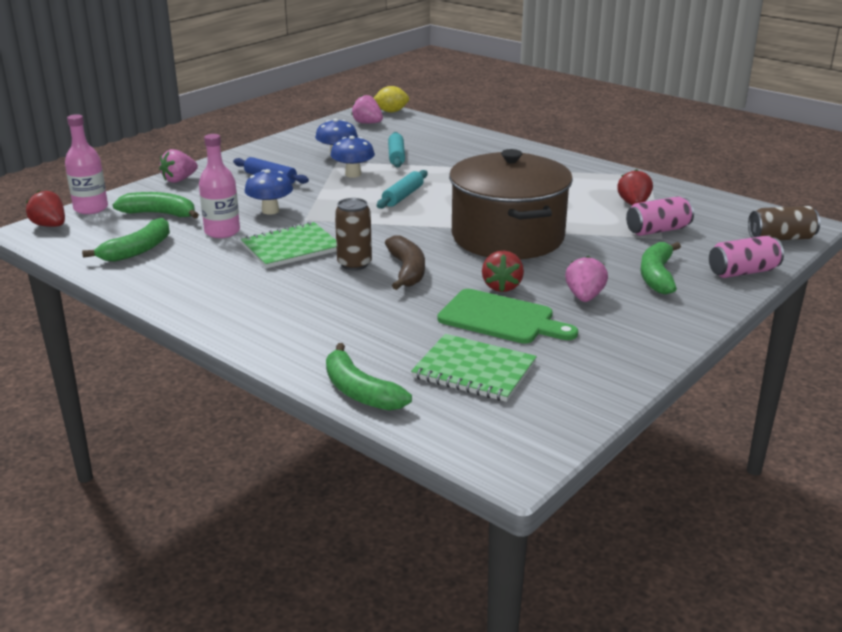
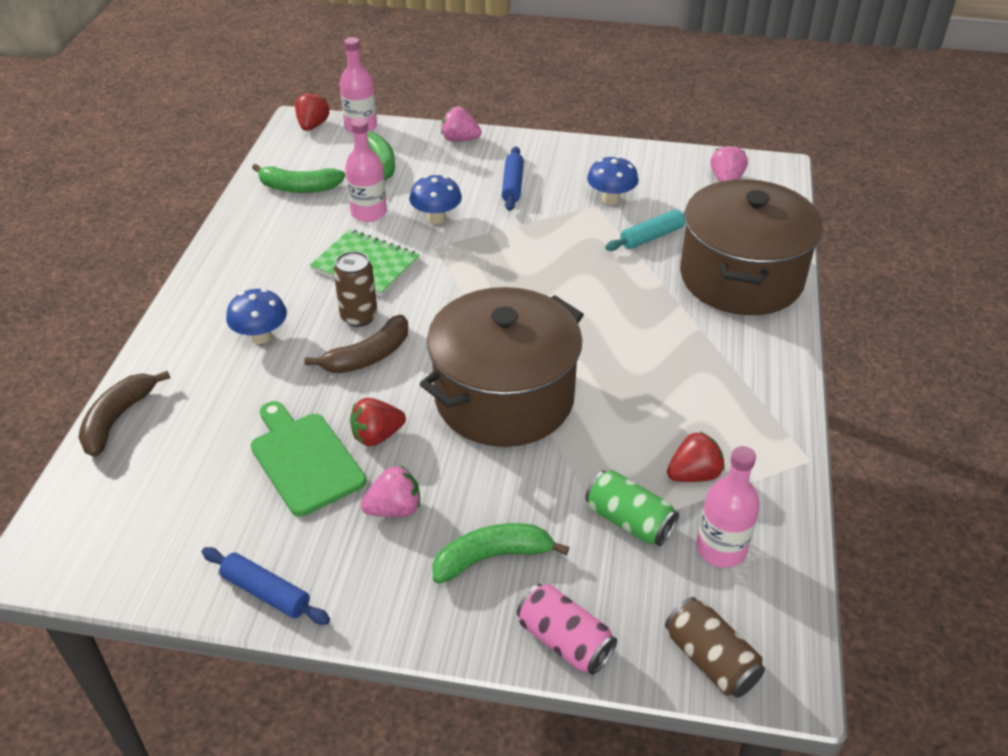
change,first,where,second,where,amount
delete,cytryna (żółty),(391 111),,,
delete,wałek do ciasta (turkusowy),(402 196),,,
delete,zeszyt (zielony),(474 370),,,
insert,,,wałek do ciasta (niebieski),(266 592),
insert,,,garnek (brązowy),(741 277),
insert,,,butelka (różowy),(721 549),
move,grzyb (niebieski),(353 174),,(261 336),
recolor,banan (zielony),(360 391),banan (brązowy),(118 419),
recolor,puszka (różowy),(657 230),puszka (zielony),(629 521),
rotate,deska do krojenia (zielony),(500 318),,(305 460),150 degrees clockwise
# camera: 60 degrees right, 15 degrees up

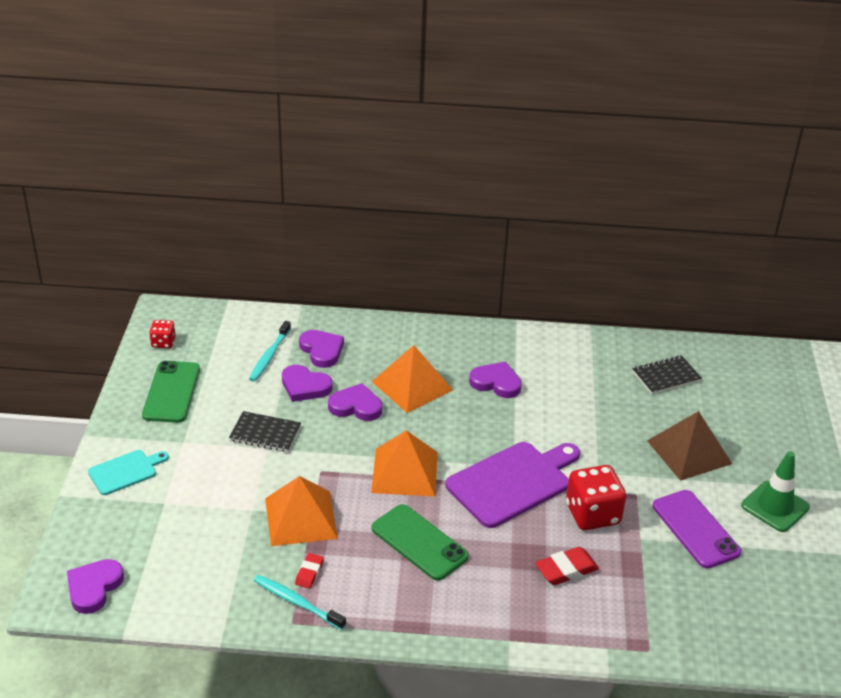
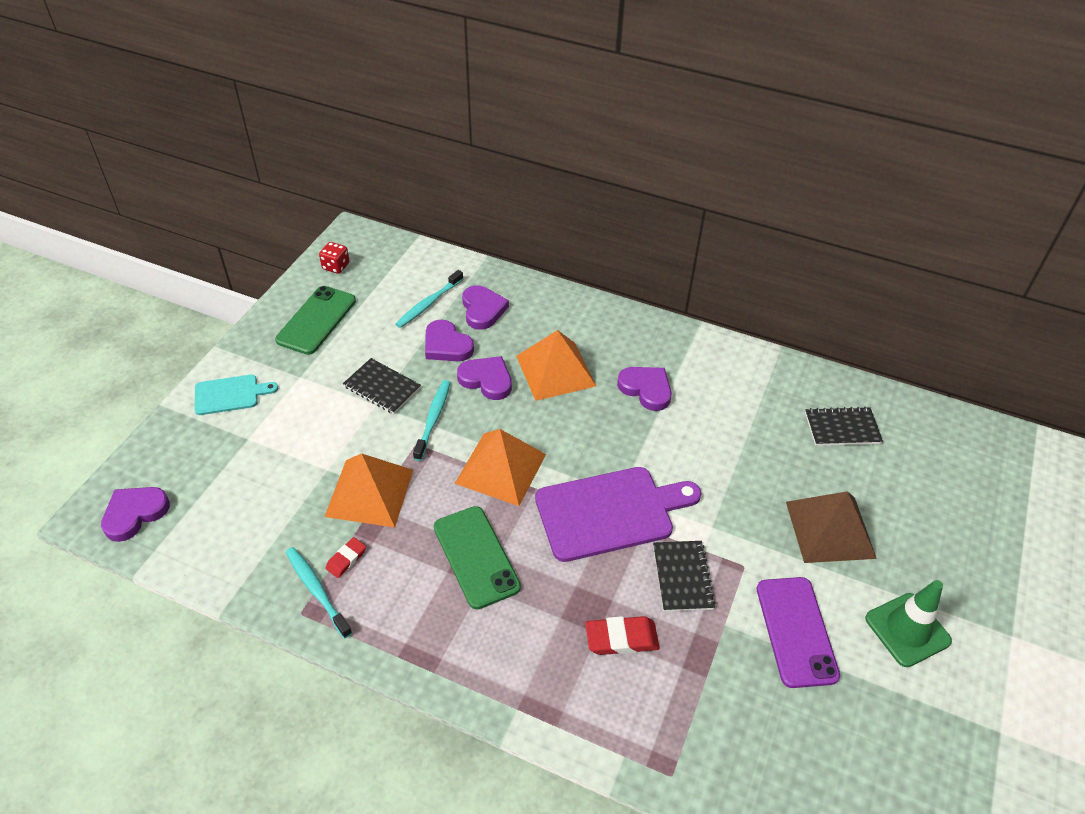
change,first,where,second,where,amount
insert,,,szczoteczka do zębów (turkusowy),(433 419),
replace,kostka do gry (czerwony),(592 514),zeszyt (czarny),(682 577),
# camera: 20 degrees right, 10 degrees up

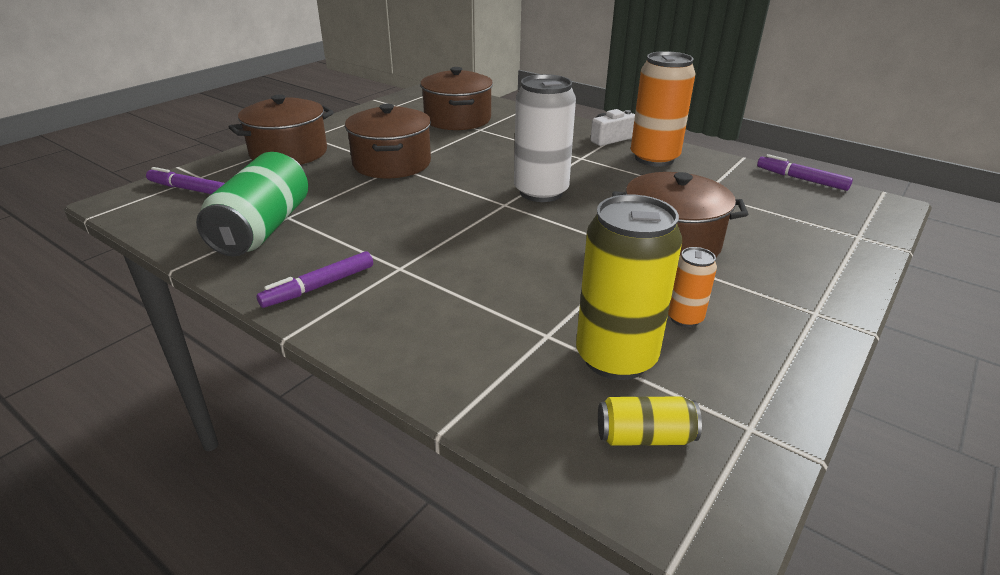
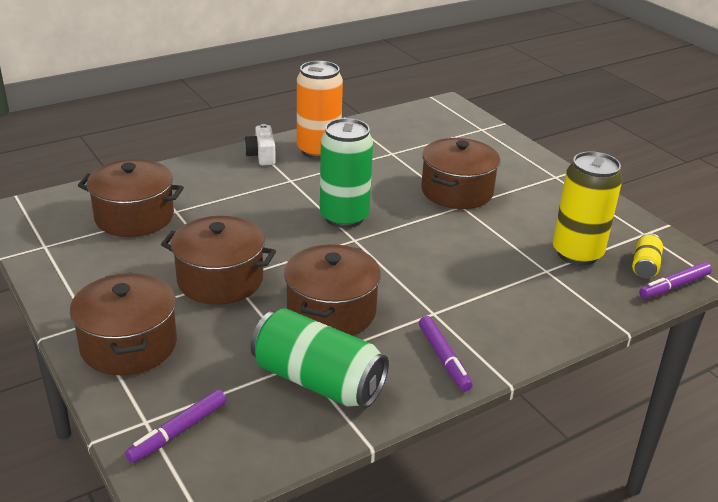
change,first,where,second,where,amount
delete,puszka (pomarańczowy),(684 318),,,
insert,,,garnek (brązowy),(331 311),
move,flamaster (fioletowy),(801 179),,(674 286),
recolor,puszka (biały),(541 192),puszka (zielony),(344 217),
# camera: 70 degrees left, 0 degrees up

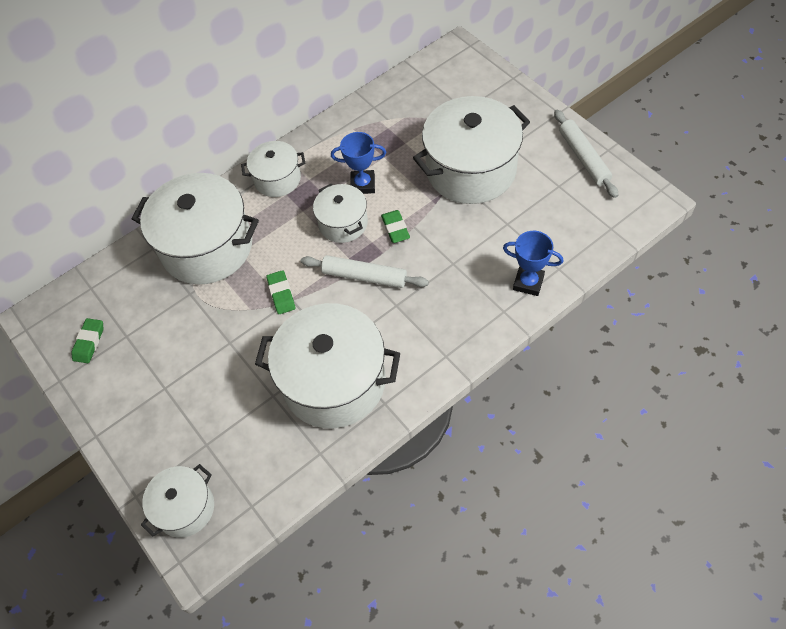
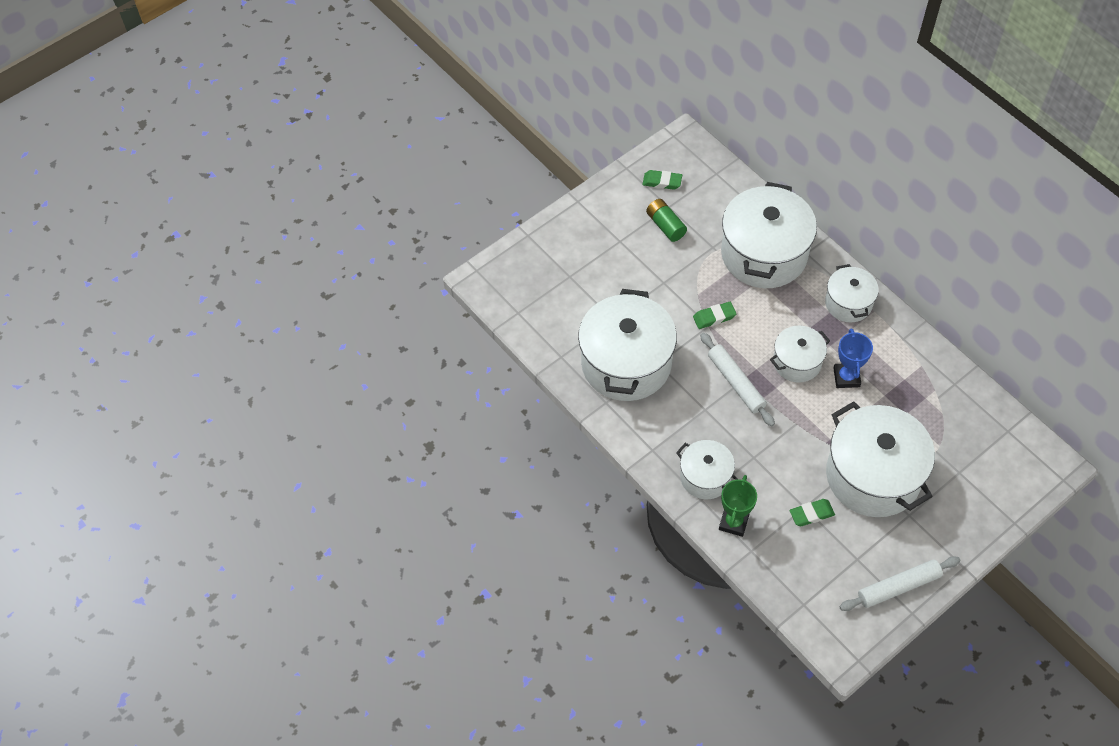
change,first,where,second,where,amount
insert,,,bateria (zielony),(665 226),
move,garnek (biały),(185 508),,(705 477),
move,gumka do mazania (zielony),(395 228),,(811 514),
recolor,puchar (niebieski),(528 283),puchar (zielony),(733 522),
rotate,wałek do ciasta (biały),(364 276),,(736 383),45 degrees counterclockwise
# camera: 85 degrees right, 0 degrees up

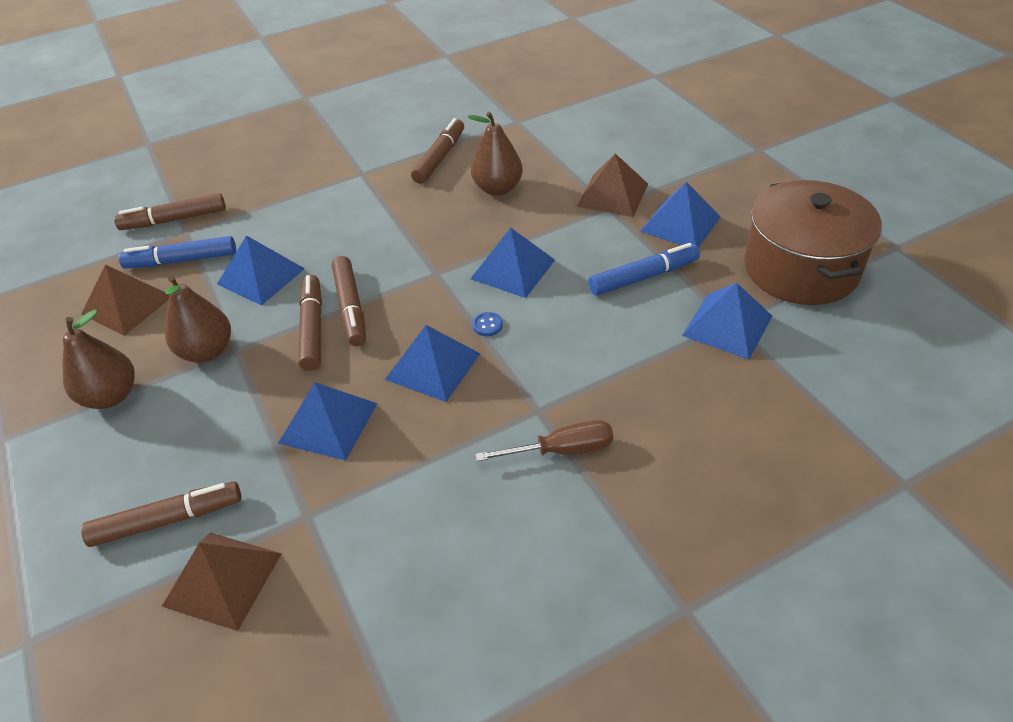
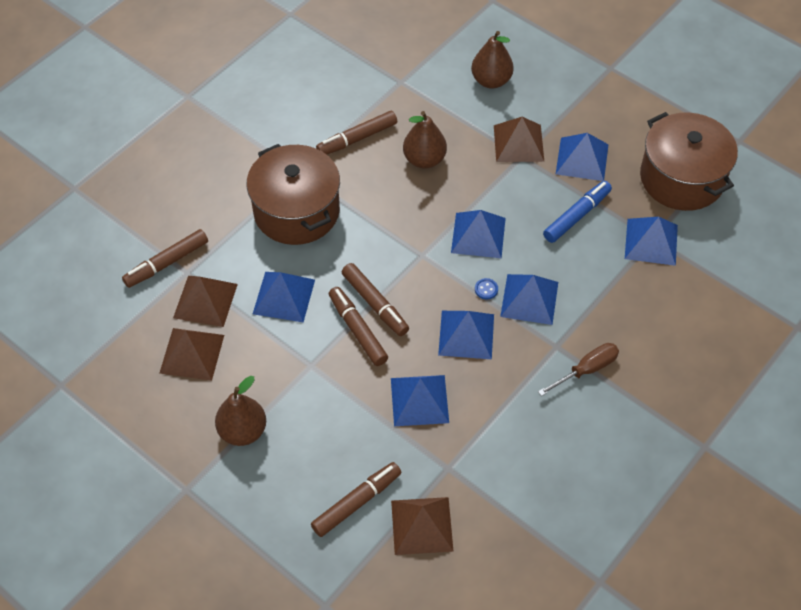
change,first,where,second,where,amount
insert,,,garnek (brązowy),(296 211),
insert,,,piramida (niebieski),(529 299),
move,gruszka (brązowy),(207 351),,(491 81),
replace,flamaster (niebieski),(181 260),piramida (brązowy),(205 301),
rotate,flamaster (brązowy),(440 158),,(357 139),120 degrees counterclockwise
# camera: 25 degrees left, 10 degrees up

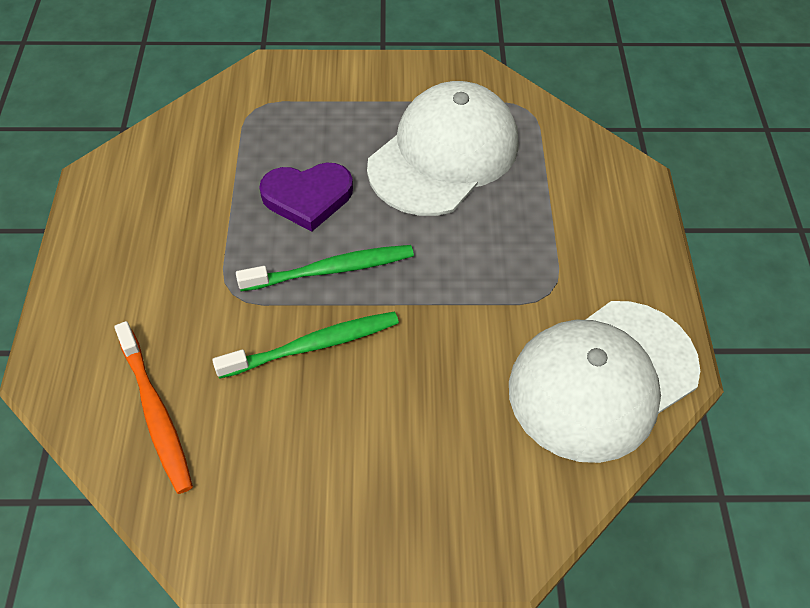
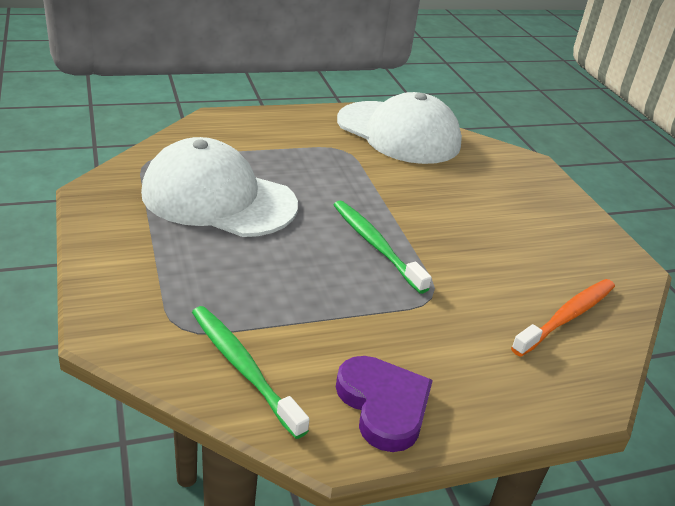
change,first,where,second,where,amount
move,szczoteczka do zębów (zielony),(313 345),,(243 368),
move,serce (fioletowy),(307 197),,(383 405),
# camera: 110 degrees left, 20 degrees down

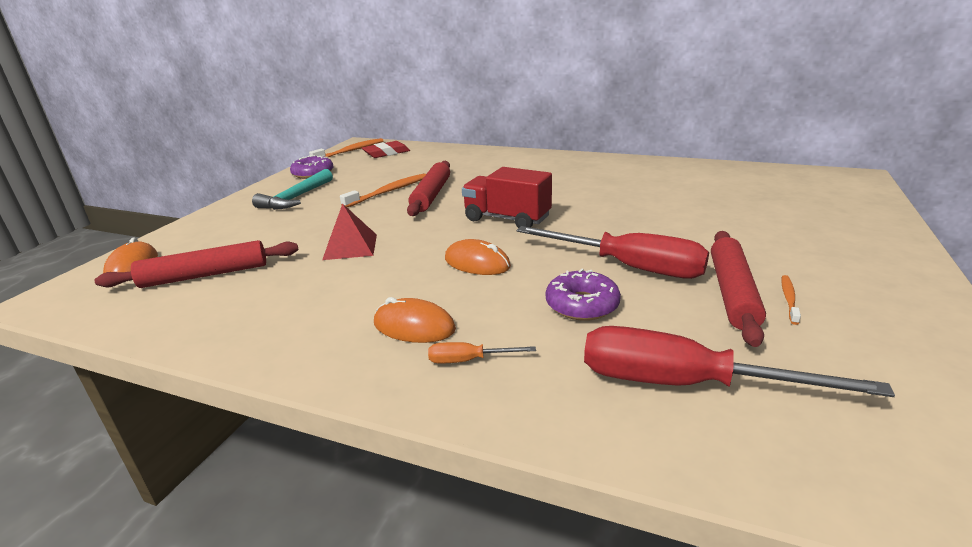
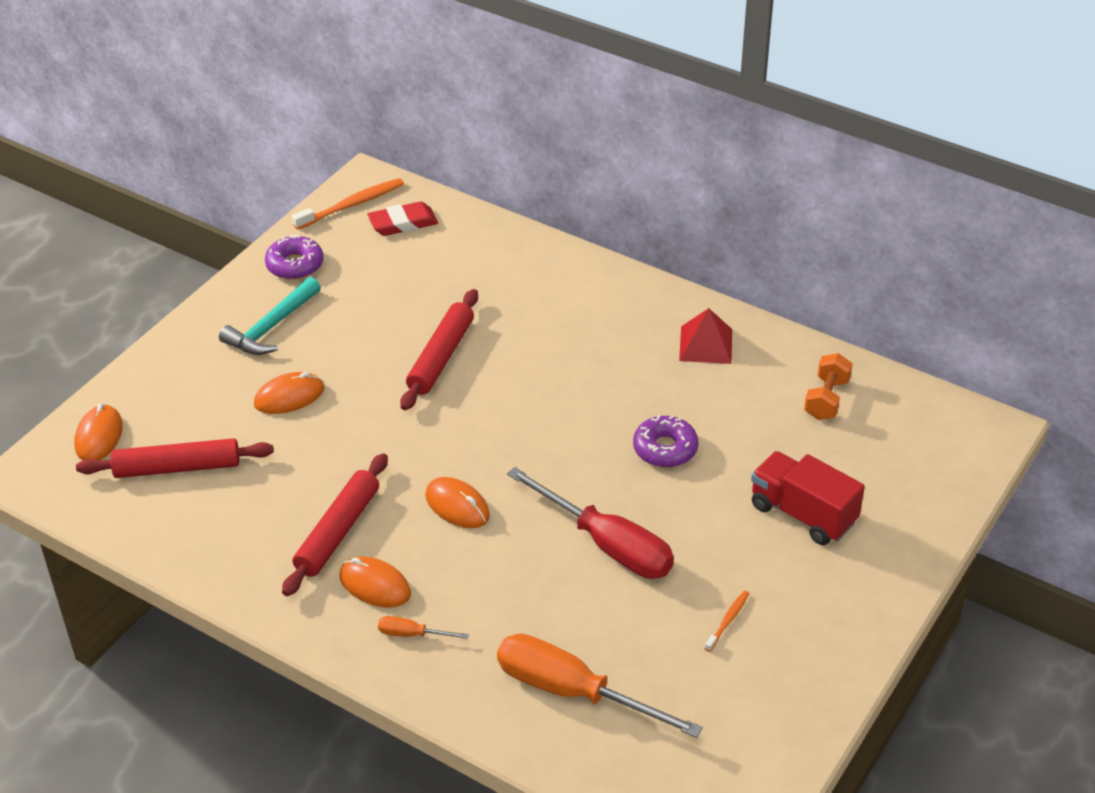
change,first,where,second,where,amount
delete,szczoteczka do zębów (pomarańczowy),(389 191),,,
insert,,,myszka (pomarańczowy),(289 396),
insert,,,hantel (pomarańczowy),(826 399),
move,piramida (czerwony),(350 247),,(705 345),
move,ciężarówka (czerwony),(507 219),,(802 514),
move,donut (fioletowy),(582 305),,(665 449),
move,wałek do ciasta (czerwony),(732 292),,(338 531),
recolor,śrubokręt (czerwony),(684 384),śrubokręt (pomarańczowy),(573 692),
# camera: 10 degrees right, 15 degrees up

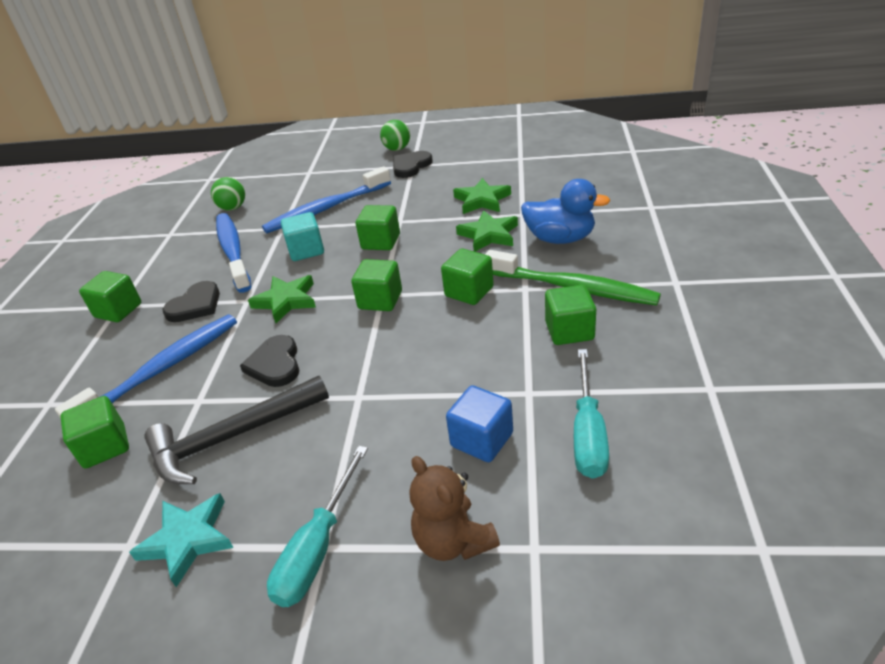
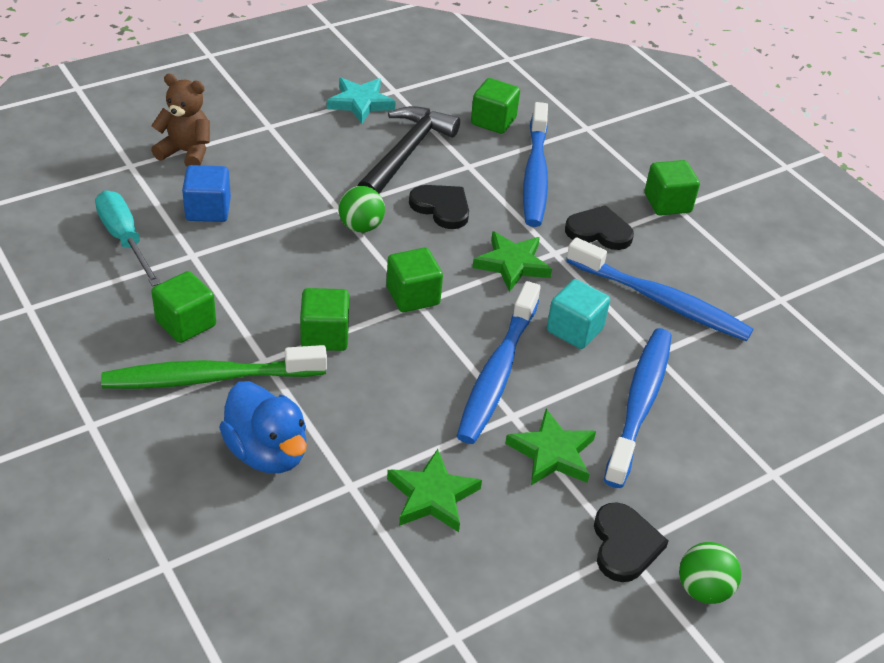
change,first,where,second,where,amount
delete,śrubokręt (turkusowy),(318 548),,,
move,piłka (zielony),(233 208),,(361 227),
move,gwiazda (zielony),(489 235),,(552 453),
replace,sześcian (zielony),(381 242),szczoteczka do zębów (niebieski),(498 372),
rotate,serce (czarny),(195 305),,(599 231),105 degrees clockwise
rotate,kaczka (niebieski),(560 239),,(267 452),105 degrees counterclockwise
# camera: 135 degrees right, 5 degrees up

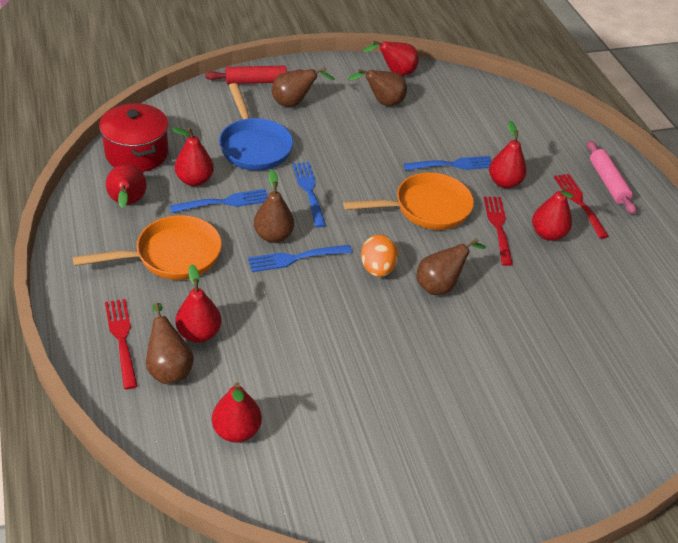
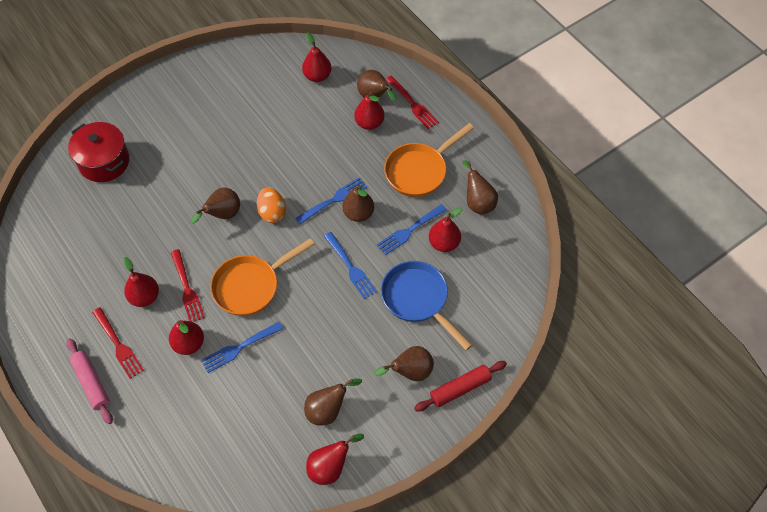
change,first,where,second,where,amount
move,garnek (czerwony),(136 153),,(104 162),
recolor,gruszka (czerwony),(127 203),gruszka (brązowy),(478 202),
# camera: 165 degrees right, 15 degrees up

